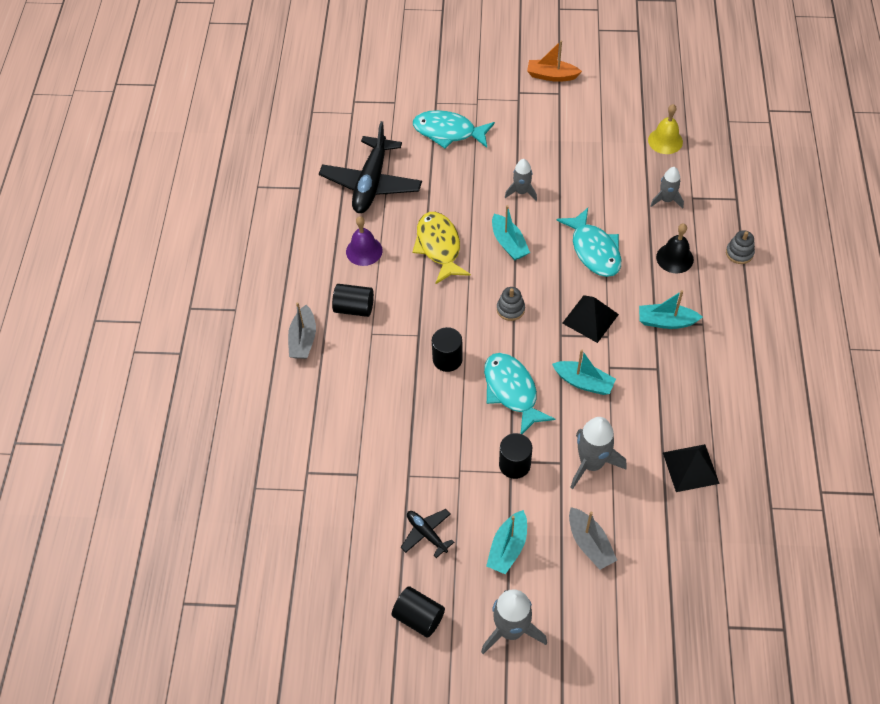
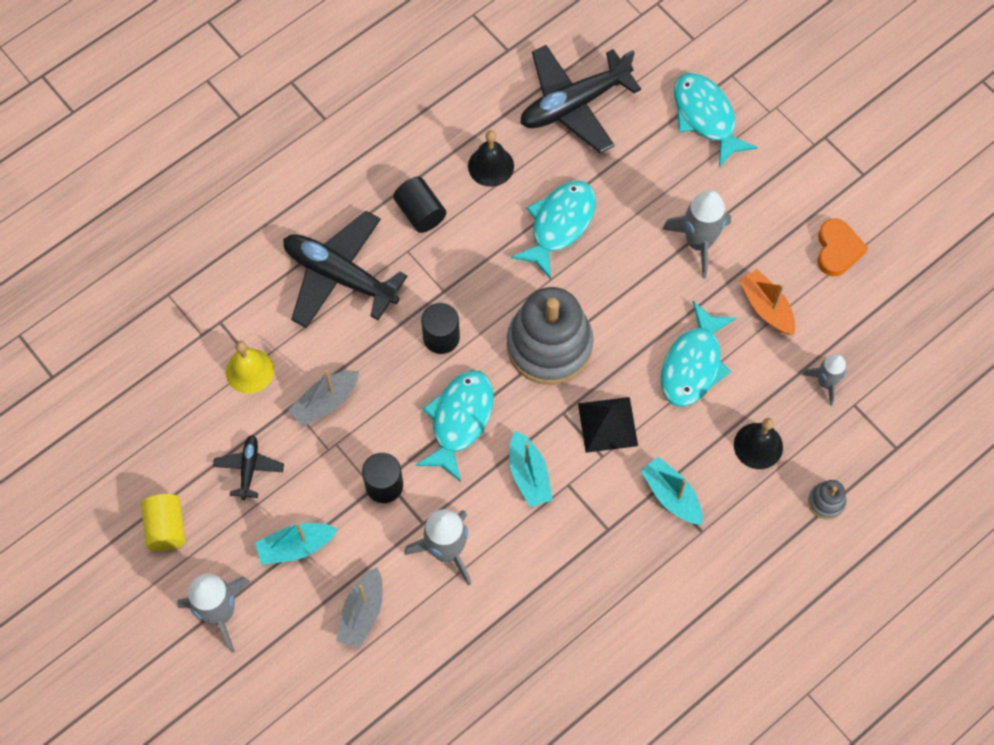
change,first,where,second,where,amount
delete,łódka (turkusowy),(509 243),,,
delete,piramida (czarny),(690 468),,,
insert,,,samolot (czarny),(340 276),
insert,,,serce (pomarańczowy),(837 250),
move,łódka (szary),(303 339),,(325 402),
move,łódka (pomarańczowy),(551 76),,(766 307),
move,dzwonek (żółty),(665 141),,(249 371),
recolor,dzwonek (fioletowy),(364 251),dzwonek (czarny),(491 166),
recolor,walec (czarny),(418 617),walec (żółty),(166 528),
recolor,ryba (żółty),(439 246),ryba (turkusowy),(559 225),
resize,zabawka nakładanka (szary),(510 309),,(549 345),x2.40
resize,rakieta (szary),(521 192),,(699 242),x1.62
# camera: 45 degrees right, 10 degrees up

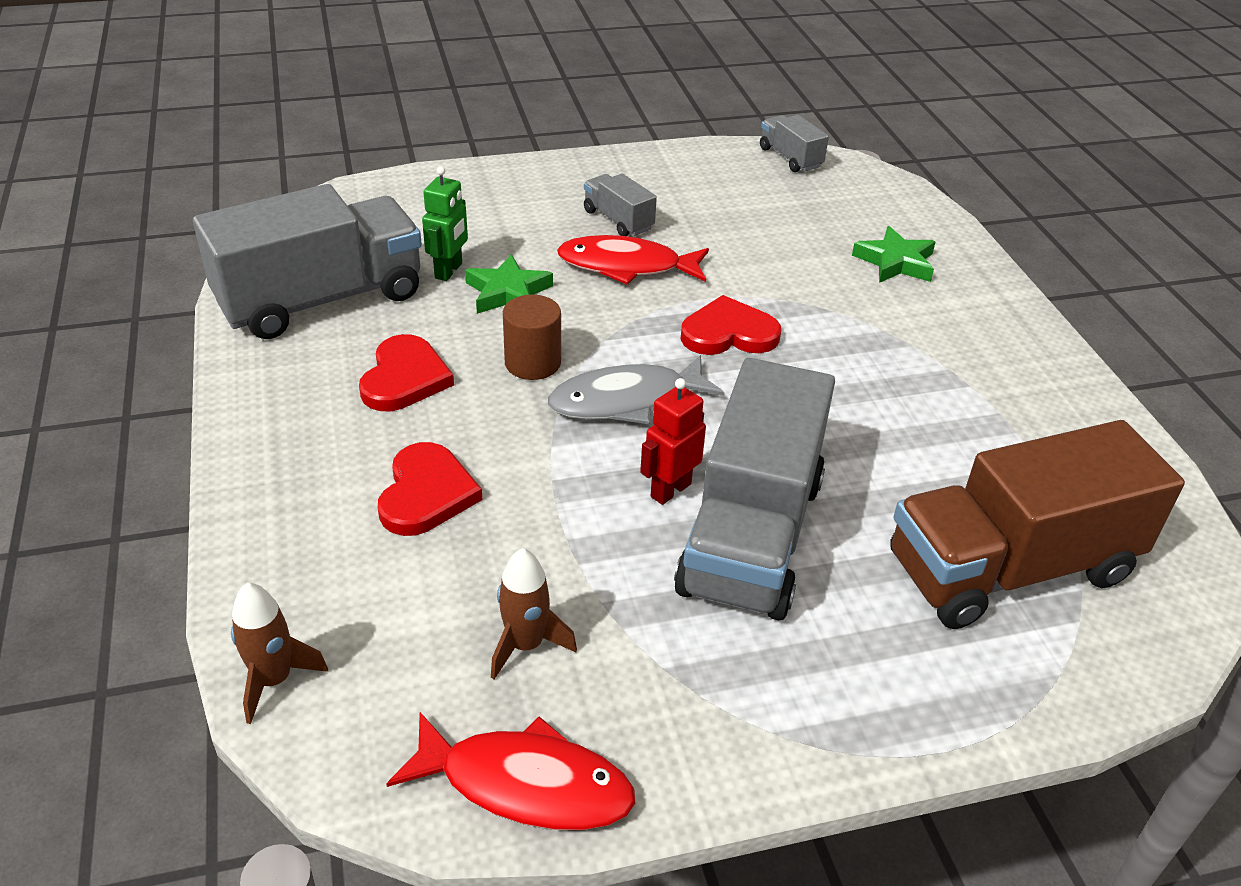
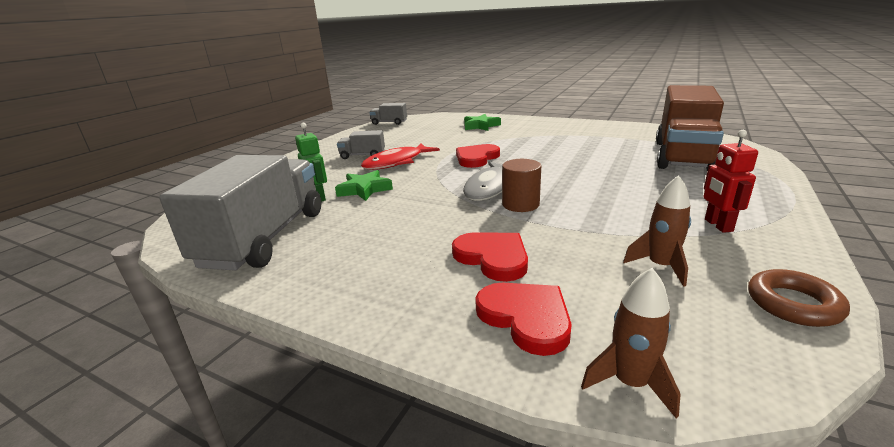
change,first,where,second,where,amount
delete,ciężarówka (szary),(751 535),,,
move,serce (czerwony),(404 378),,(526 318),
move,walec (brązowy),(532 363),,(520 204),
move,robot (czerwony),(670 490),,(718 225),
replace,ryba (czerwony),(525 784),pierścień (brązowy),(793 304),
# camera: 45 degrees left, 15 degrees down

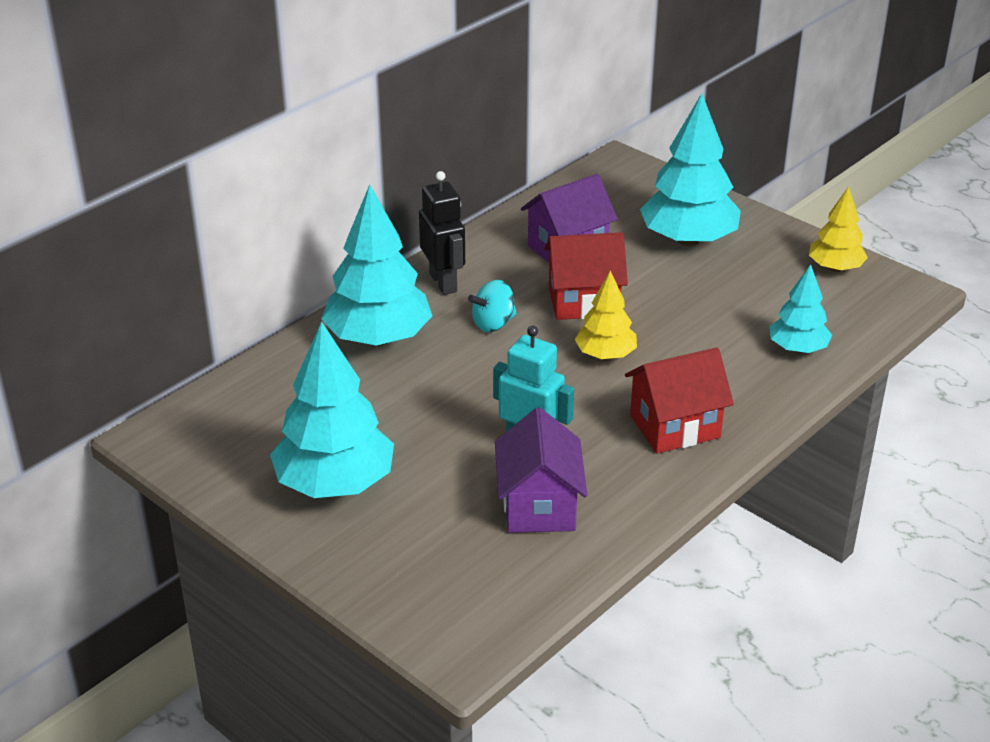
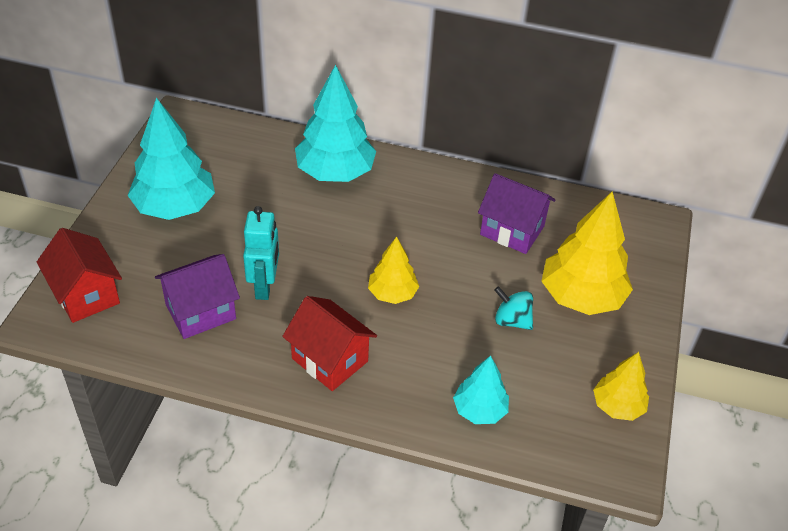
change,first,where,second,where,amount
delete,robot (czarny),(443 282),,,
move,bączek (turkusowy),(493 324),,(512 320),
move,domek (czerwony),(583 302),,(86 295),
recolor,drzewko (turkusowy),(688 240),drzewko (żółty),(581 297),
# camera: 60 degrees right, 10 degrees up

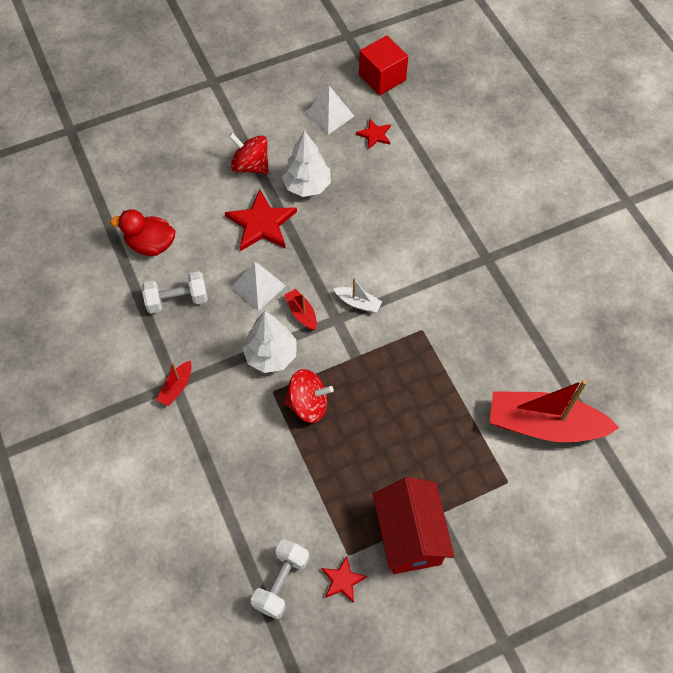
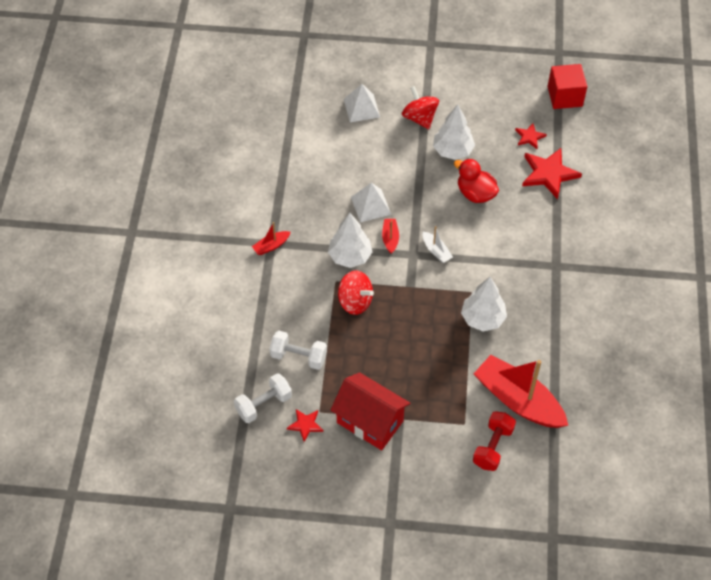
change,first,where,second,where,amount
insert,,,drzewko (biały),(482 318),
insert,,,hantel (czerwony),(493 447),
move,kaczka (czerwony),(151 245),,(475 193),
move,hantel (biały),(177 300),,(298 356),
move,gwiazda (czerwony),(261 223),,(549 174),
move,piramida (biały),(329 115),,(361 108),
rotate,domek (czerwony),(410 536),,(370 421),75 degrees counterclockwise
# camera: 30 degrees right, 5 degrees down

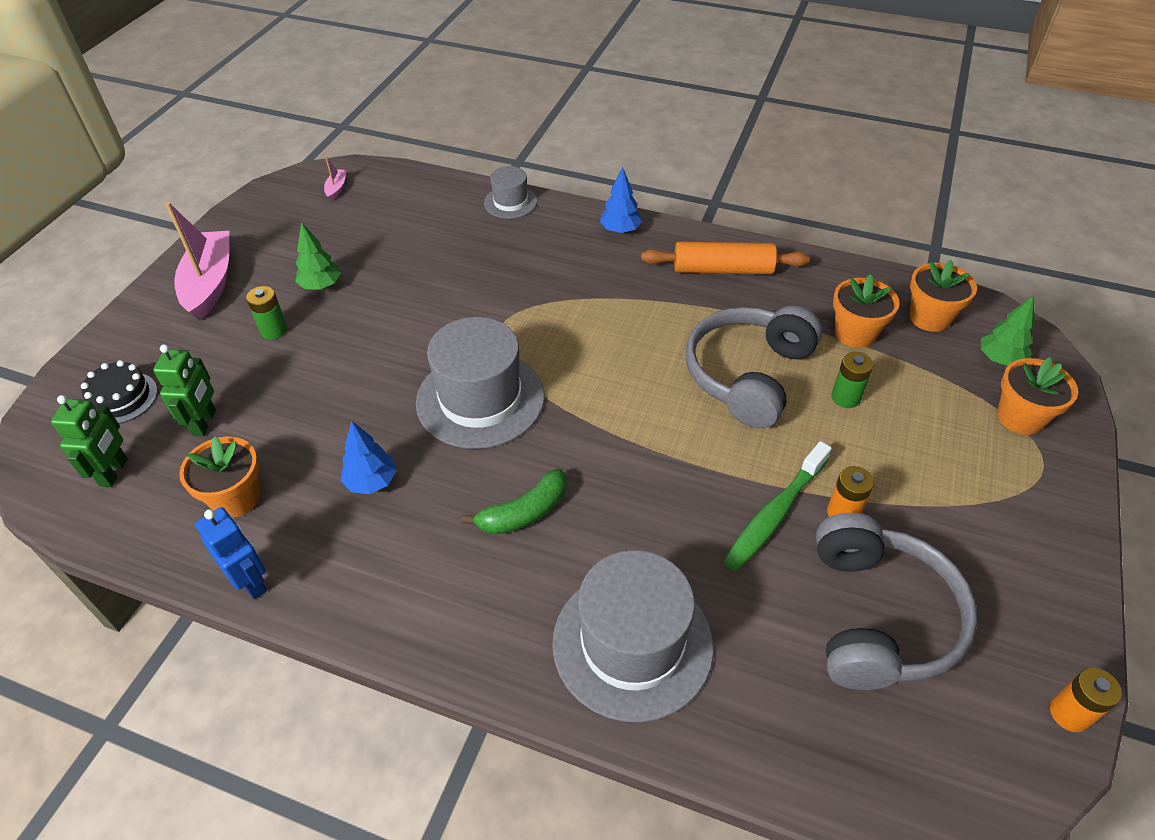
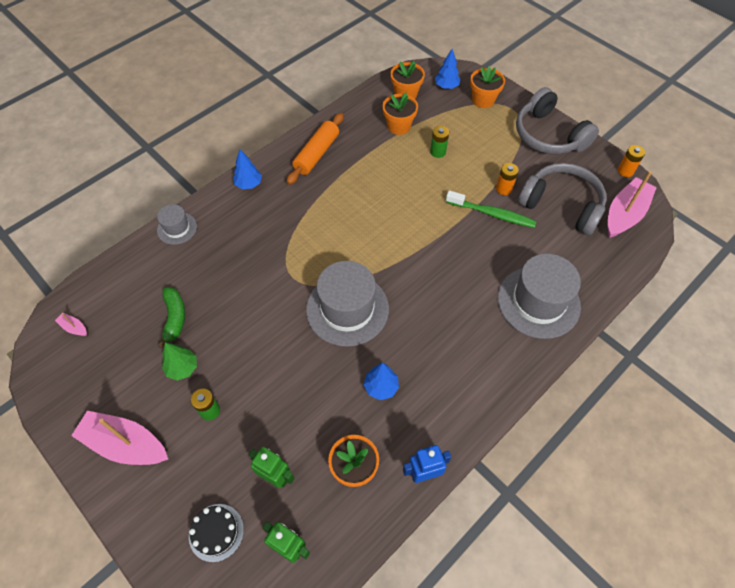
change,first,where,second,where,amount
insert,,,łódka (różowy),(624 214),
move,banan (zielony),(524 512),,(174 318),
move,słuchawki (szary),(748 375),,(548 135),
recolor,drzewko (zielony),(999 359),drzewko (niebieski),(446 86),
rotate,szczoteczka do zębów (zielony),(774 514),,(492 214),45 degrees counterclockwise
# camera: 65 degrees left, 10 degrees up

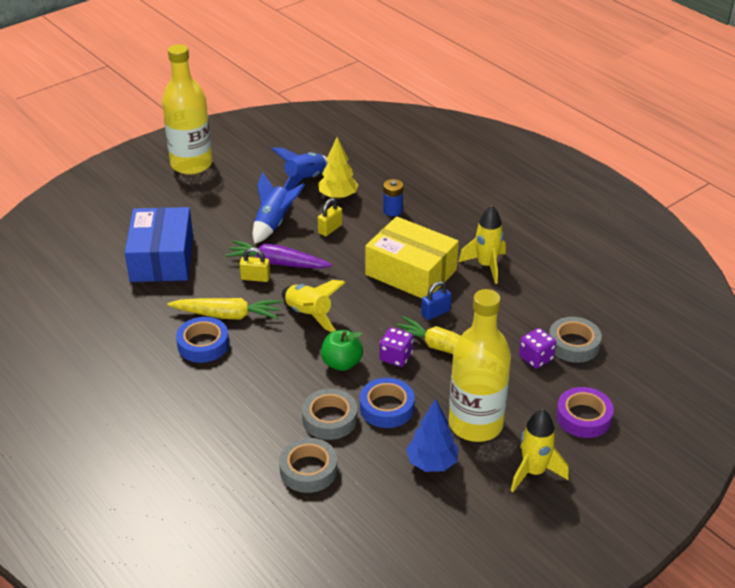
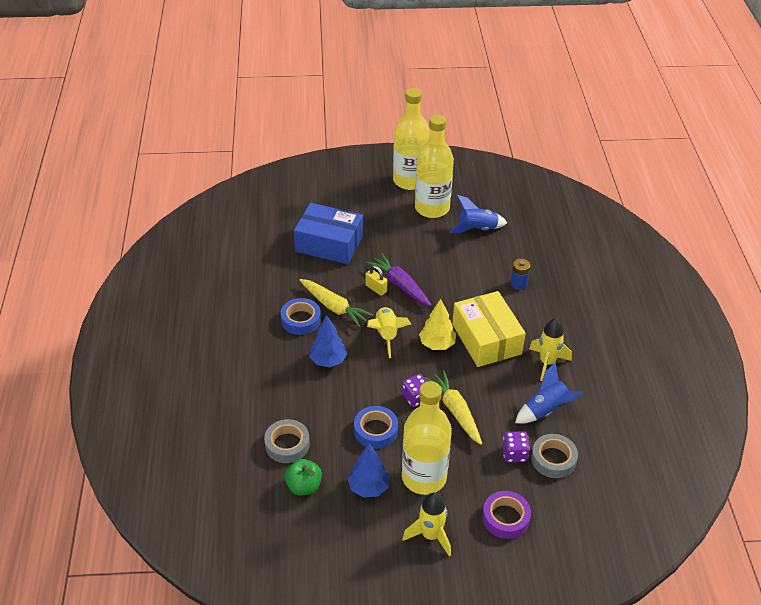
change,first,where,second,where,amount
delete,taśma klejąca (szary),(329 419),,,
delete,kłódka (żółty),(330 229),,,
delete,kłódka (niebieski),(435 313),,,
insert,,,drzewko (niebieski),(328 360),
insert,,,butelka (żółty),(432 208),
move,rakieta (niebieski),(274 224),,(545 410),
move,drzewko (żółty),(338 196),,(437 344),
move,jabłko (zielony),(342 363),,(304 486),
rotate,pudełko (niebieski),(162 258),,(329 244),75 degrees clockwise
# camera: 35 degrees right, 5 degrees up

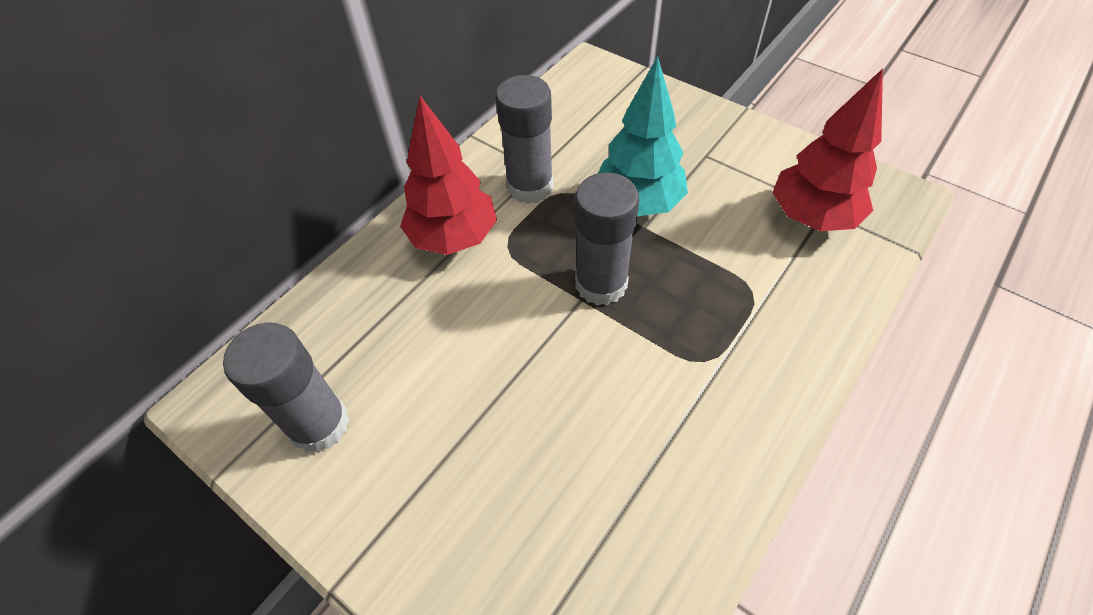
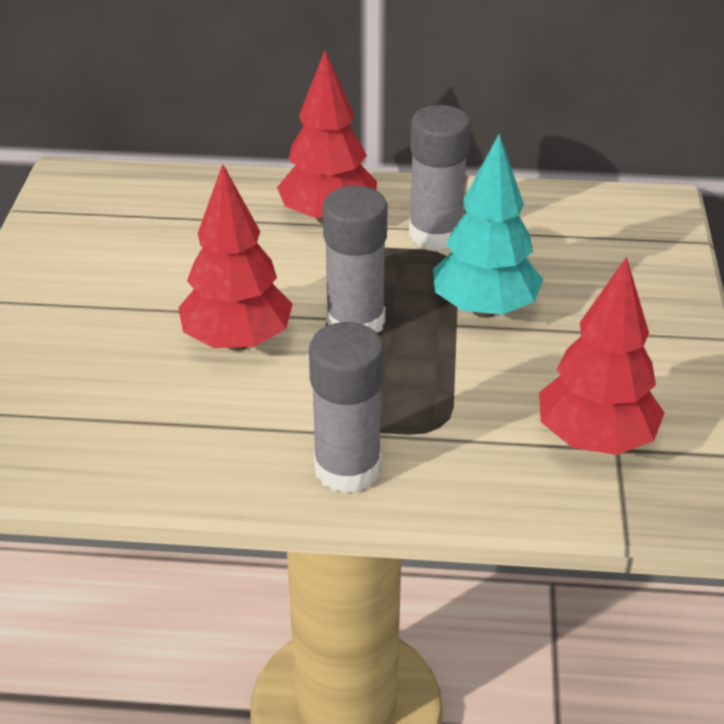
change,first,where,second,where,amount
insert,,,drzewko (czerwony),(238 341),
move,klej w sztyfcie (szary),(319 424),,(347 468),
# camera: 55 degrees right, 15 degrees down

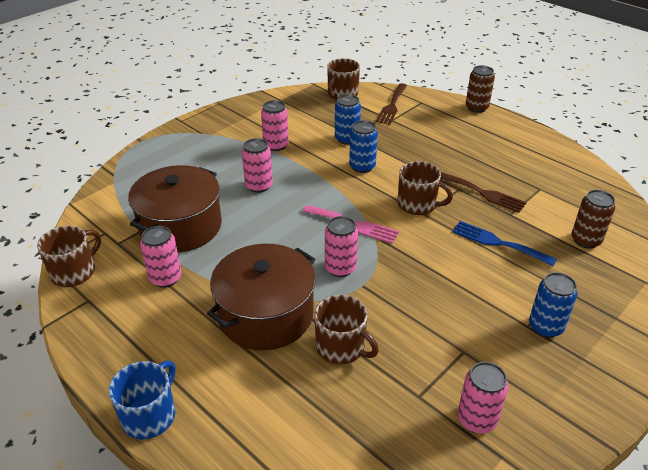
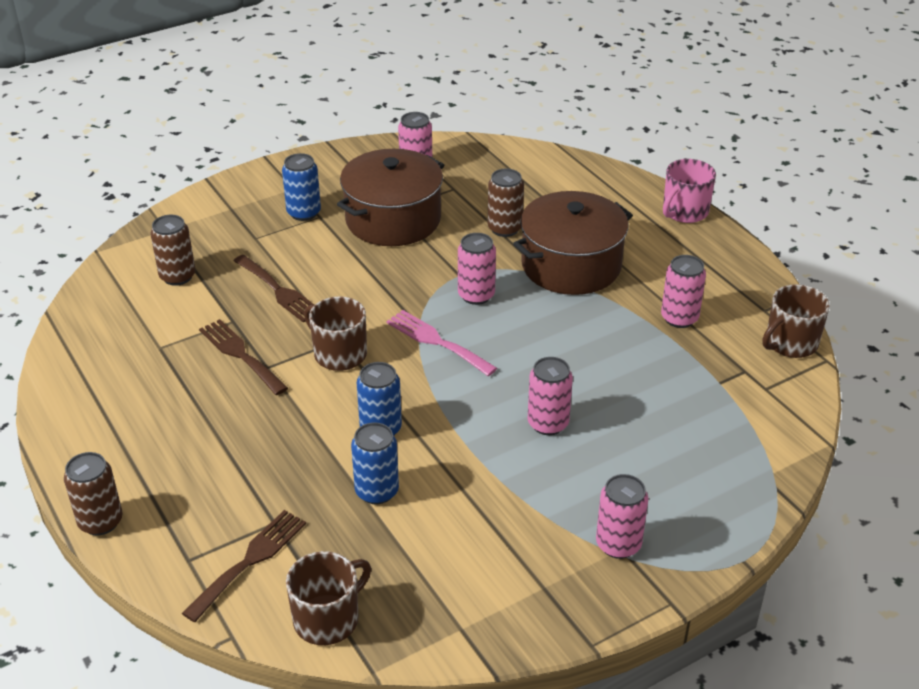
change,first,where,second,where,amount
move,garnek (brązowy),(180 226),,(393 219),
move,puszka (różowy),(276 145),,(618 544),
replace,kubek (brązowy),(341 347),puszka (brązowy),(504 228),
recolor,kubek (niebieski),(150 415),kubek (różowy),(684 212),
recolor,widelec (niebieski),(498 243),widelec (brązowy),(279 291),
# camera: 165 degrees left, 0 degrees up

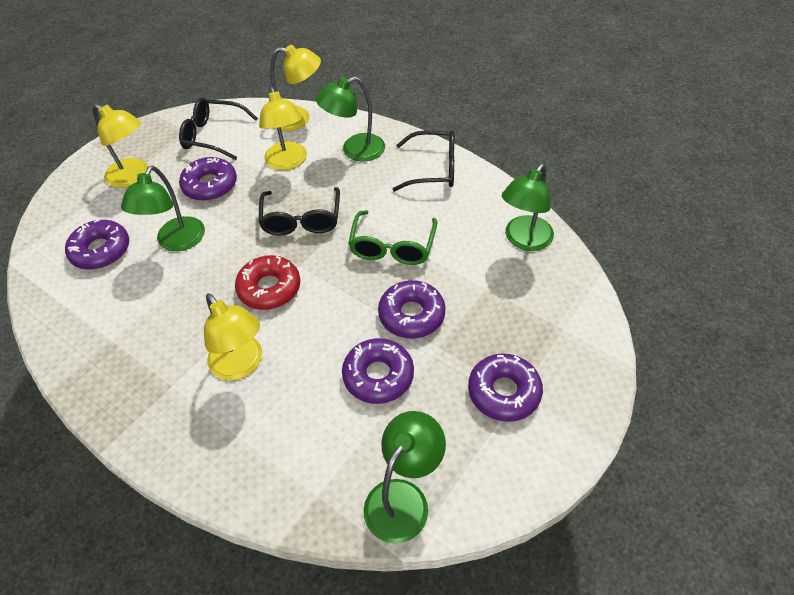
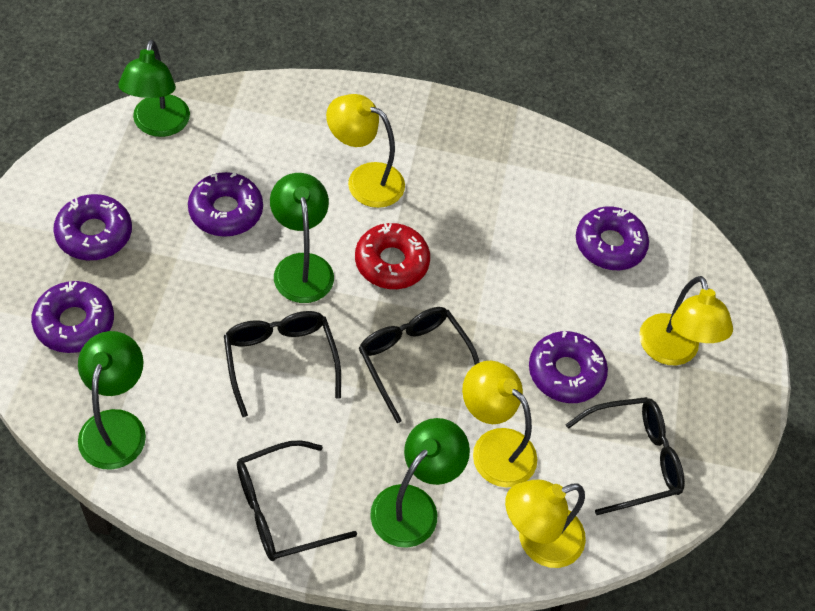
change,first,where,second,where,amount
move,lampka (zielony),(176 242),,(301 266),
move,donut (fioletowy),(411 315),,(74 323),
recolor,okulary (zielony),(392 246),okulary (czarny),(280 360),
rotate,lampka (żółty),(133 177),,(672 352),105 degrees counterclockwise
# camera: 145 degrees right, 5 degrees up

